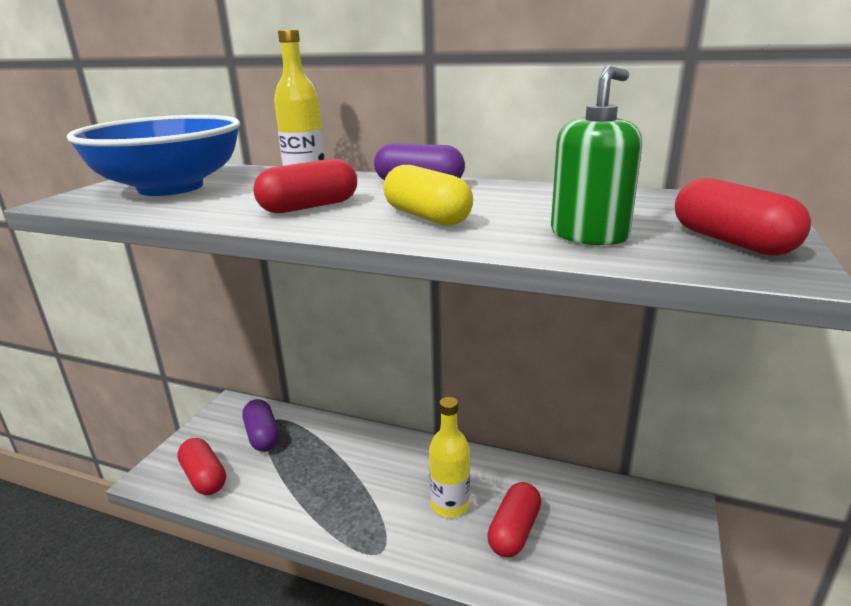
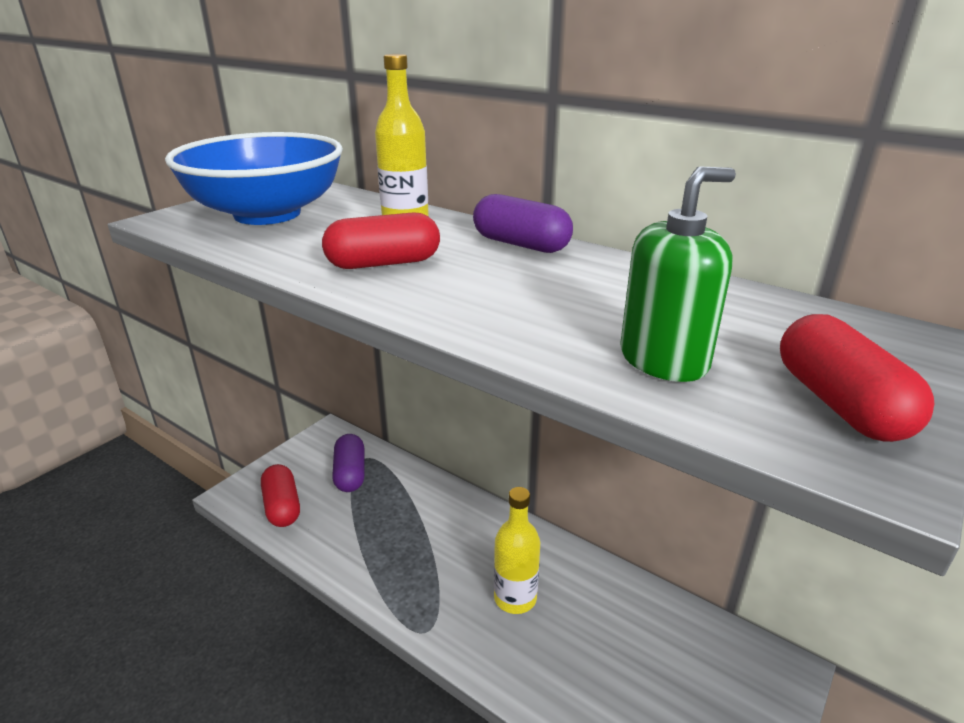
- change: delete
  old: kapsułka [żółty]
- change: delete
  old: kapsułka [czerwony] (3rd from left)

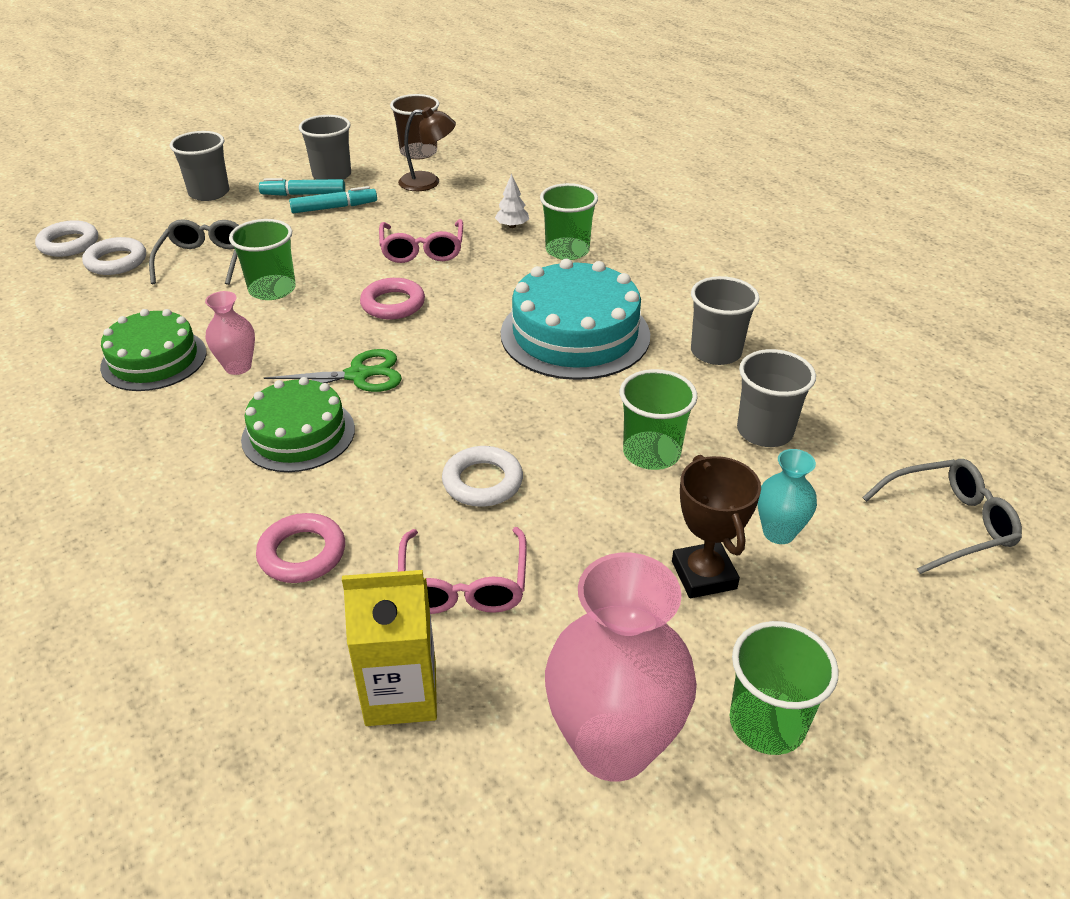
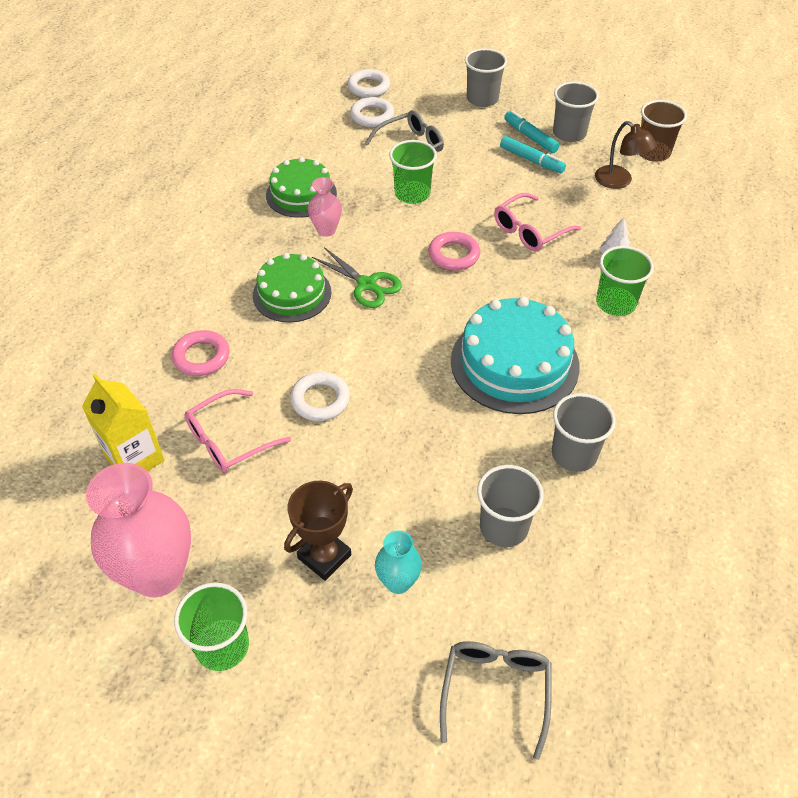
- change: delete
  old: szklanka [zielony] (3rd from left)
- change: rotate
  old: okulary [szary] (2nd from left)
  degrees: -120

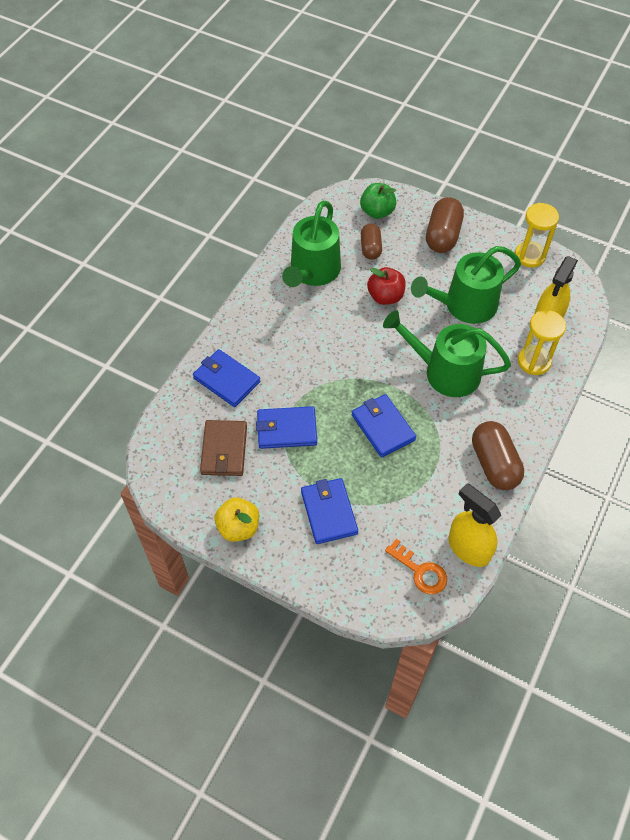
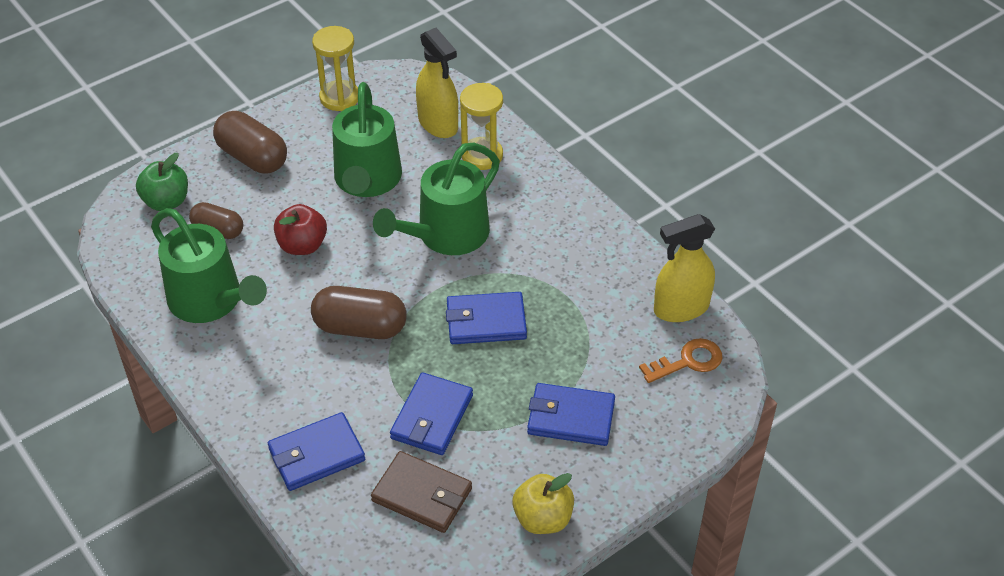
- change: move
  old: kapsułka [brązowy] (3rd from left)

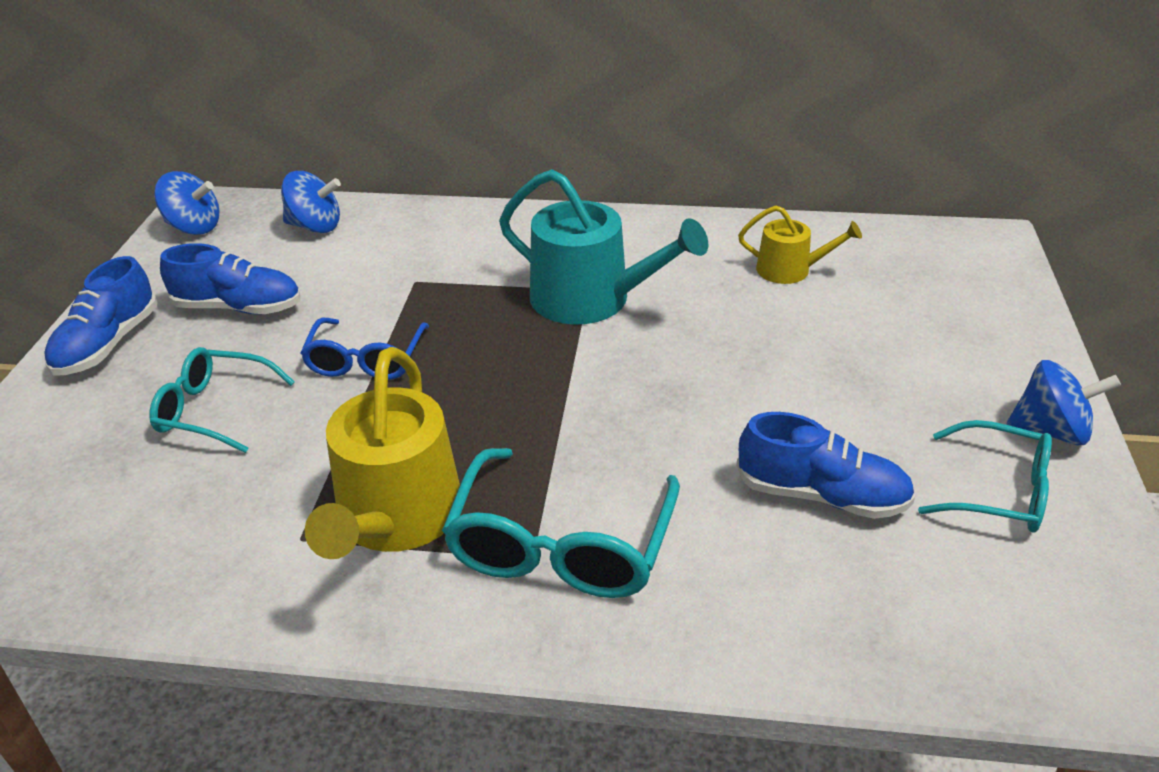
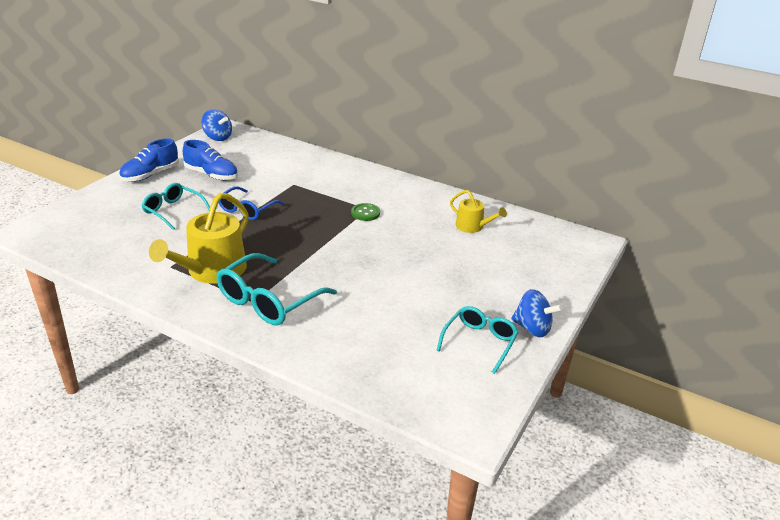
- change: replace
  old: konewka [turkusowy]
  new: guzik [zielony]
- change: delete
  old: bączek [niebieski] (2nd from left)
- change: delete
  old: but [niebieski] (3rd from left)
- change: rotate
  old: okulary [turkusowy] (3rd from left)
  degrees: -105

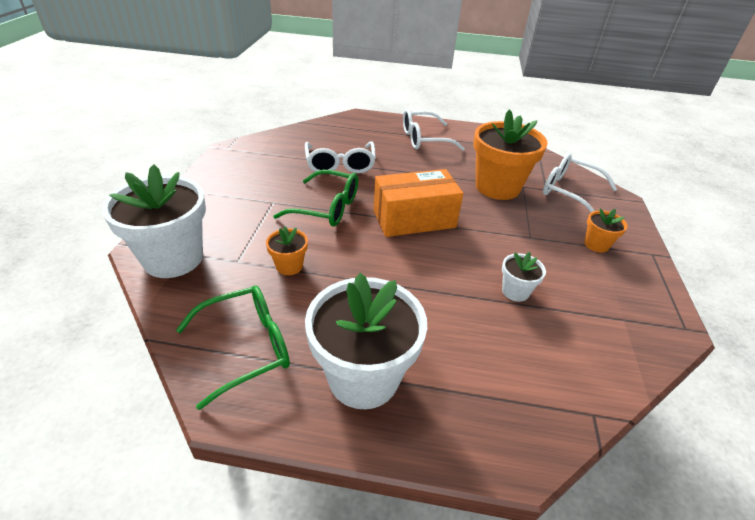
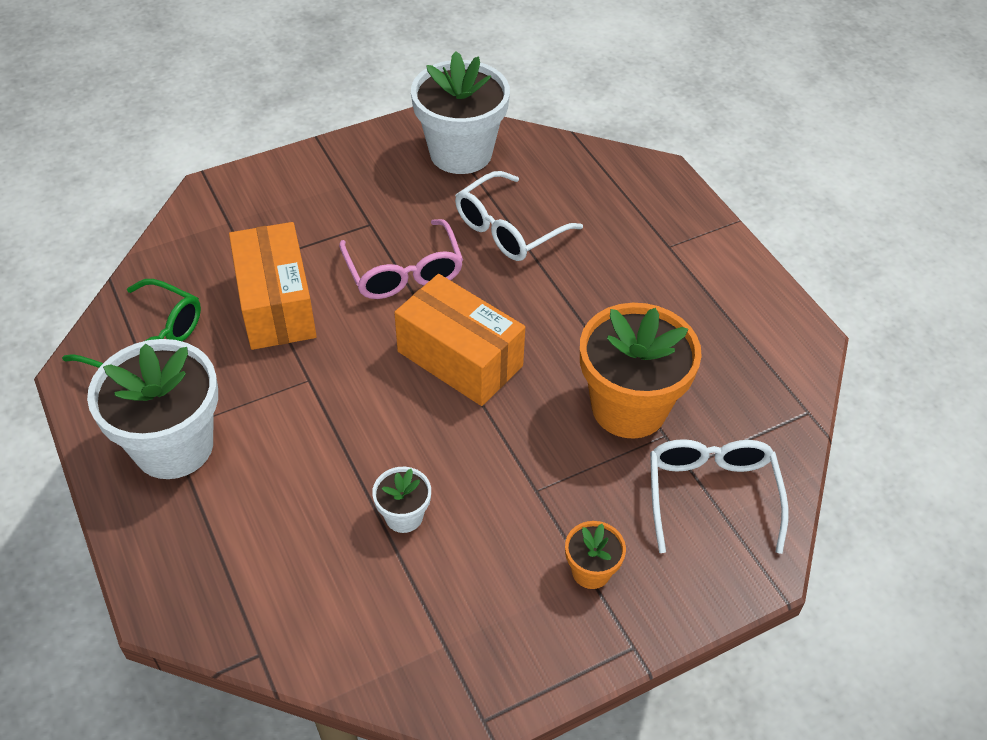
- change: delete
  old: okulary [biały] (2nd from left)
- change: move
  old: doniczka [biały] (1st from left in the first image)
  new: doniczka [biały] (3rd from left)
- change: recolor
  old: okulary [zielony] (2nd from left)
  new: okulary [różowy]
- change: replace
  old: doniczka [pomarańczowy] (1st from left)
  new: pudełko [pomarańczowy] (1st from left)

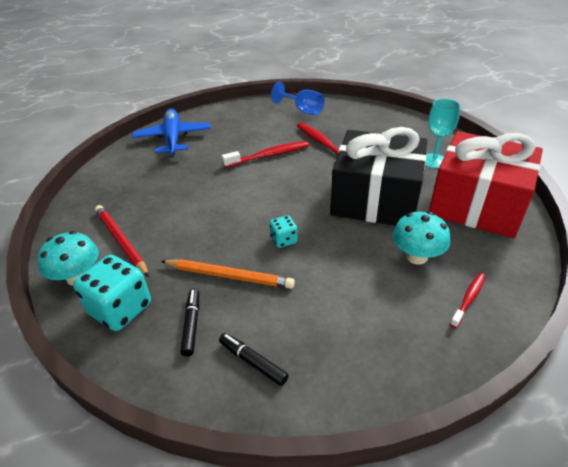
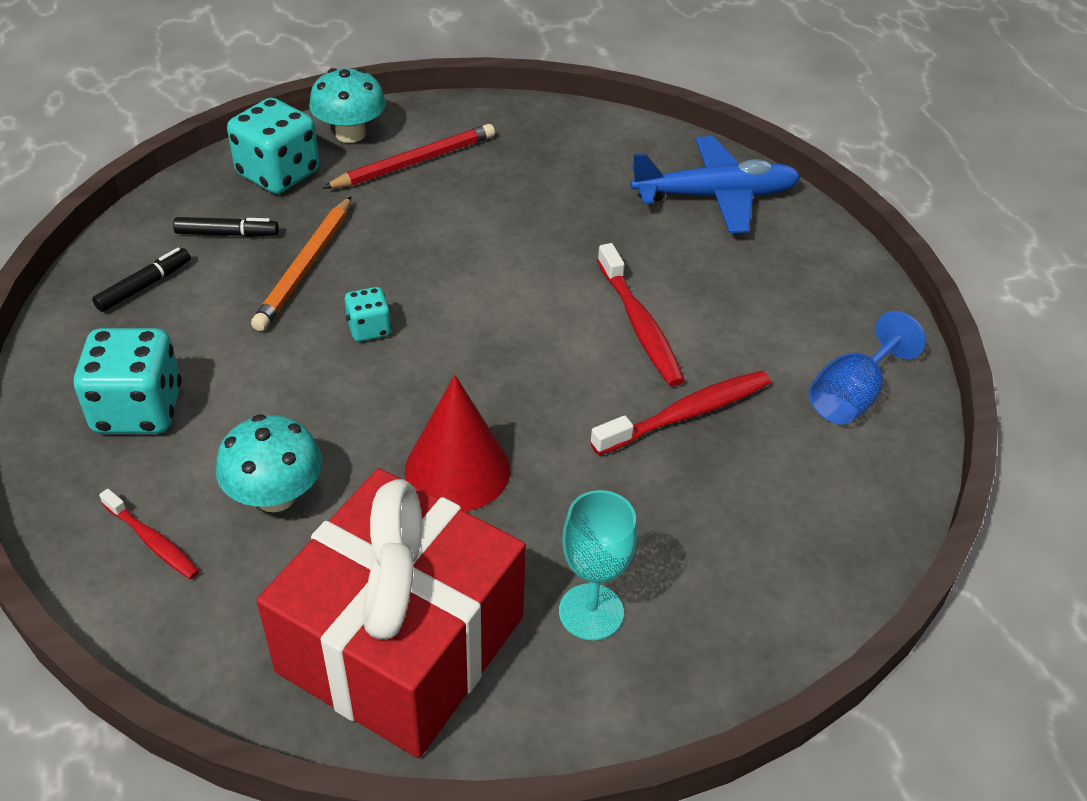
- change: replace
  old: prezent [czarny]
  new: stożek [czerwony]
- change: insert
  new: kostka do gry [turkusowy] (1st from left)

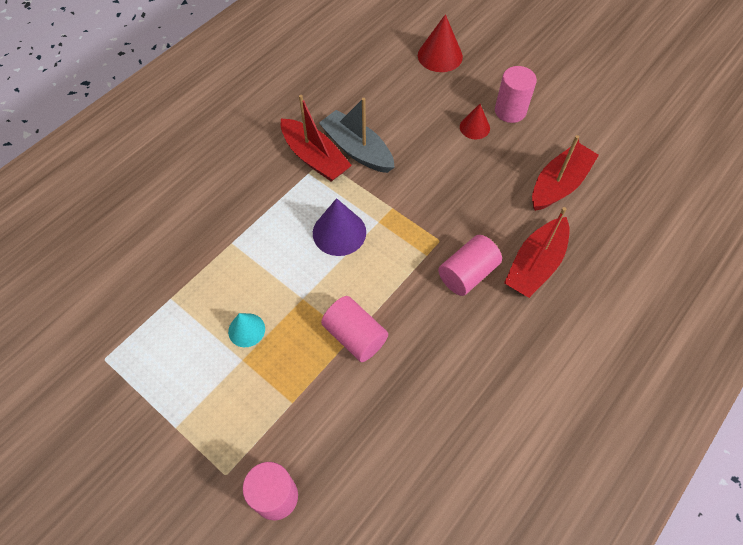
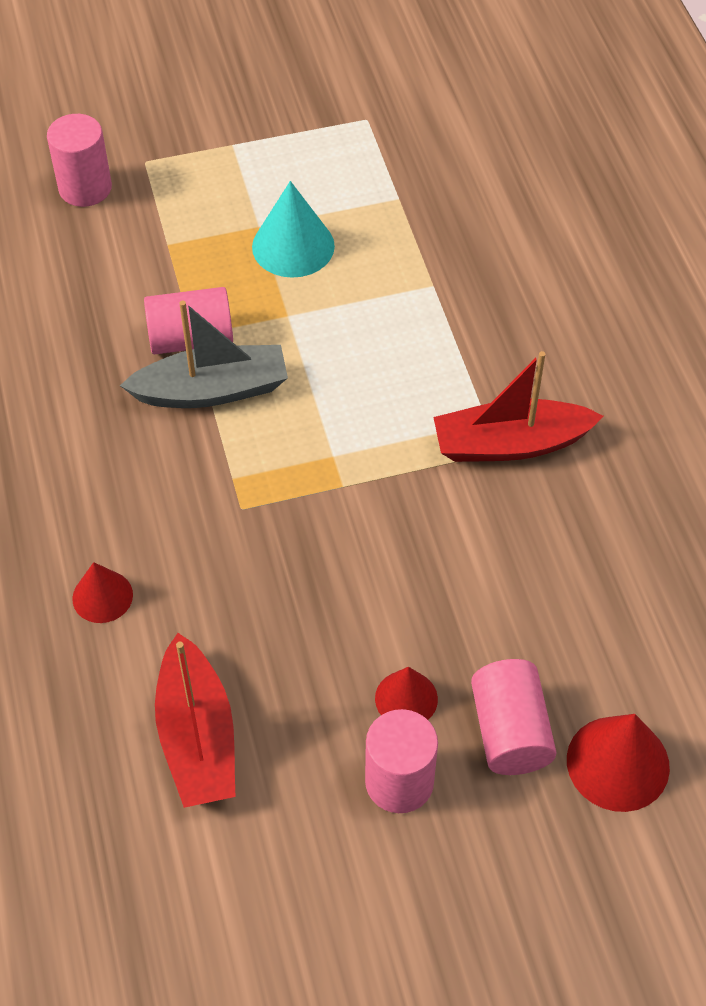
- change: move
  old: łódka [szary]
- change: delete
  old: stożek [fioletowy]
- change: replace
  old: łódka [czerwony] (2nd from left)
  new: stożek [czerwony] (1st from left)
- change: move
  old: walec [różowy] (3rd from left in the first image)
  new: walec [różowy] (4th from left)
- change: resize
  old: stożek [turkusowy]
  factor: 1.59

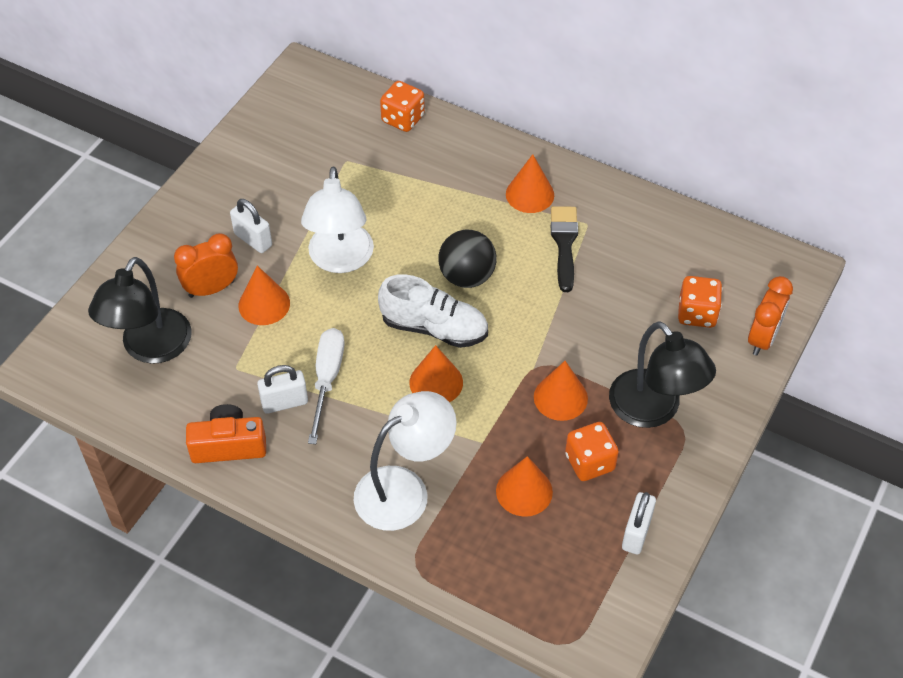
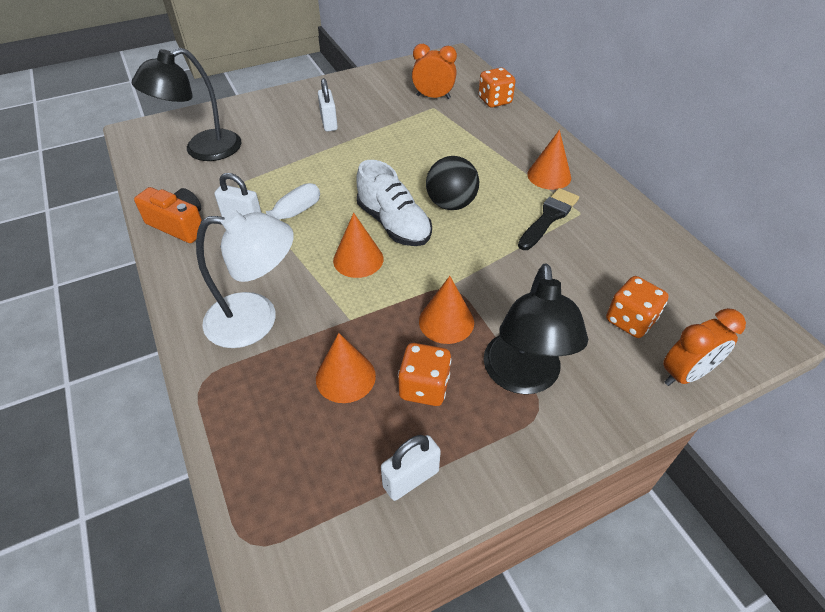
- change: delete
  old: lampka [biały] (1st from left)
- change: move
  old: budzik [pomarańczowy] (1st from left)
- change: delete
  old: stożek [pomarańczowy] (1st from left)

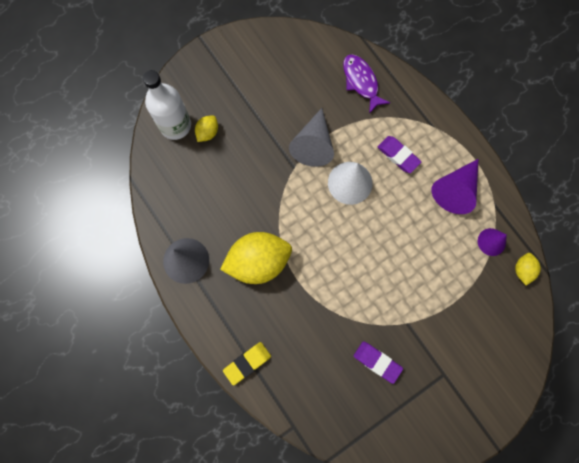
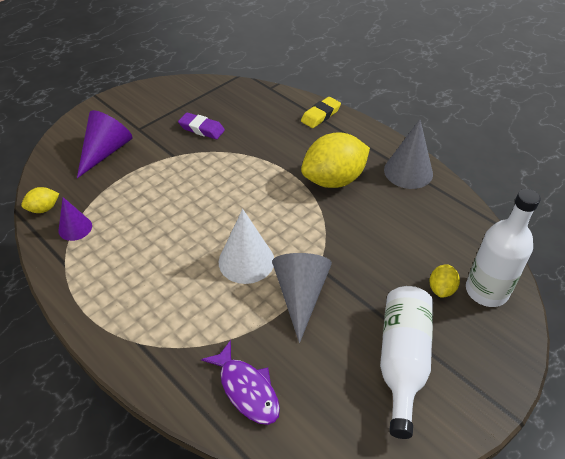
- change: delete
  old: gumka do mazania [fioletowy] (2nd from left)
- change: move
  old: stożek [fioletowy] (1st from left in the first image)
  new: stożek [fioletowy] (2nd from left)
- change: rotate
  old: cytryna [żółty] (3rd from left in the first image)
  degrees: 60
- change: insert
  new: butelka [biały] (1st from left)

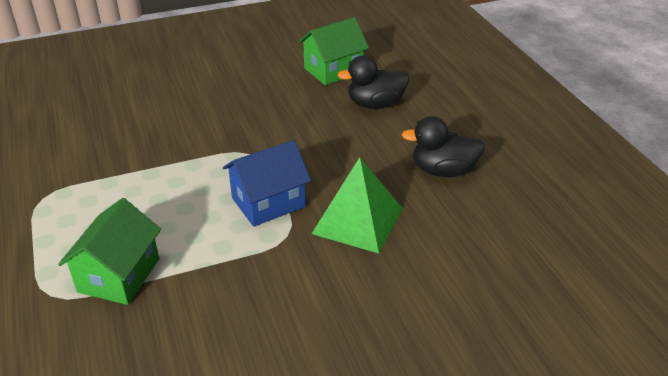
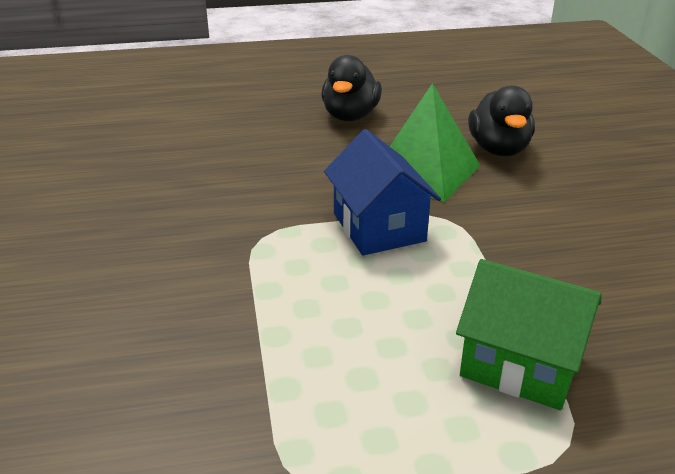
- change: delete
  old: domek [zielony] (2nd from left)
- change: move
  old: kaczka [czarny] (1st from left in the first image)
  new: kaczka [czarny] (2nd from left)

